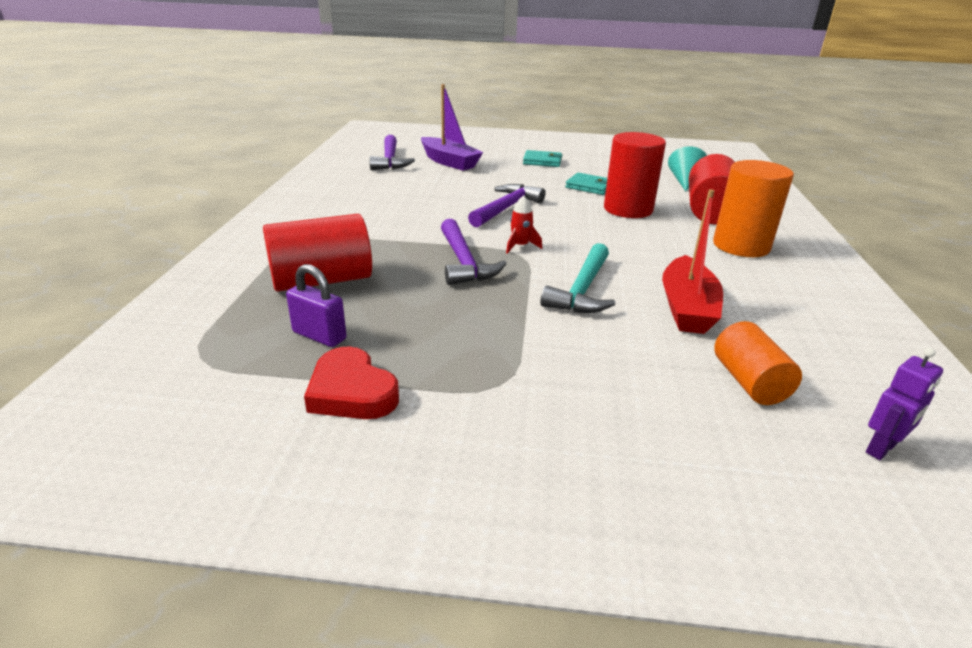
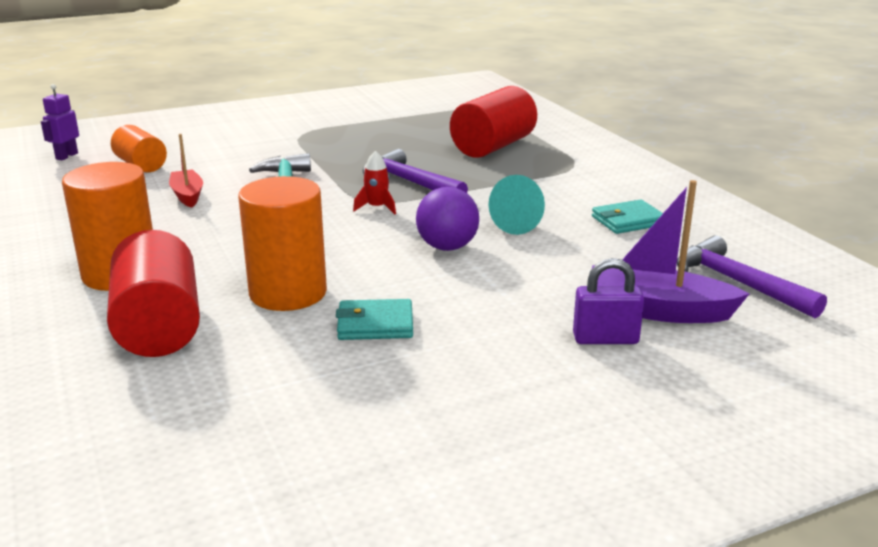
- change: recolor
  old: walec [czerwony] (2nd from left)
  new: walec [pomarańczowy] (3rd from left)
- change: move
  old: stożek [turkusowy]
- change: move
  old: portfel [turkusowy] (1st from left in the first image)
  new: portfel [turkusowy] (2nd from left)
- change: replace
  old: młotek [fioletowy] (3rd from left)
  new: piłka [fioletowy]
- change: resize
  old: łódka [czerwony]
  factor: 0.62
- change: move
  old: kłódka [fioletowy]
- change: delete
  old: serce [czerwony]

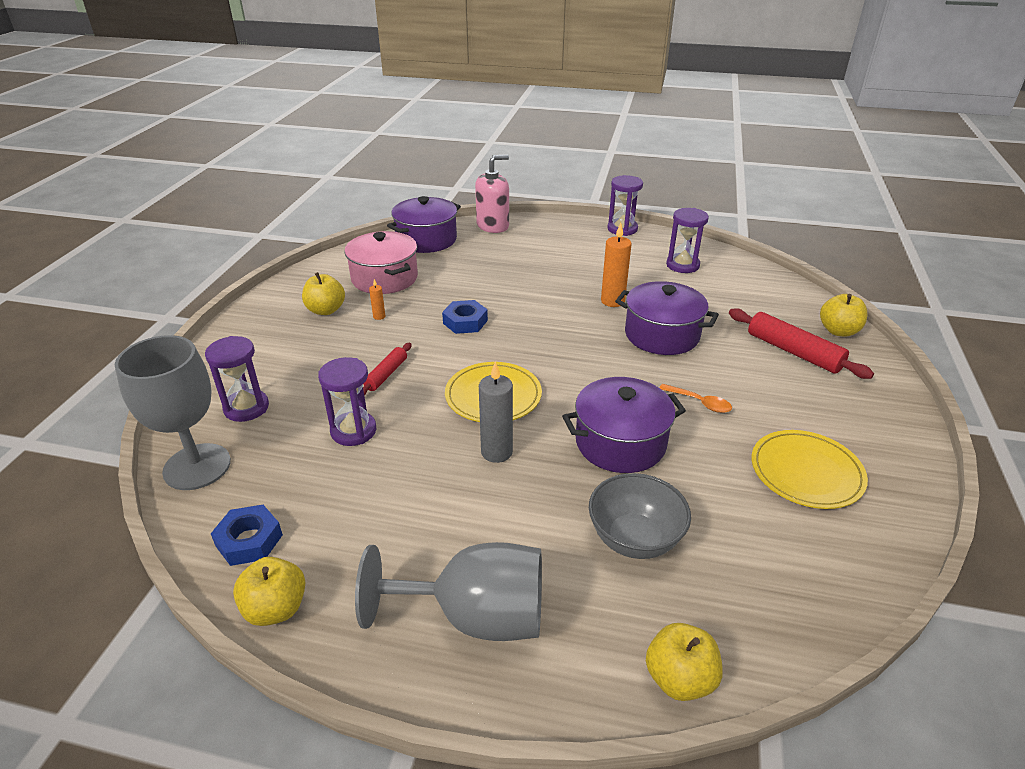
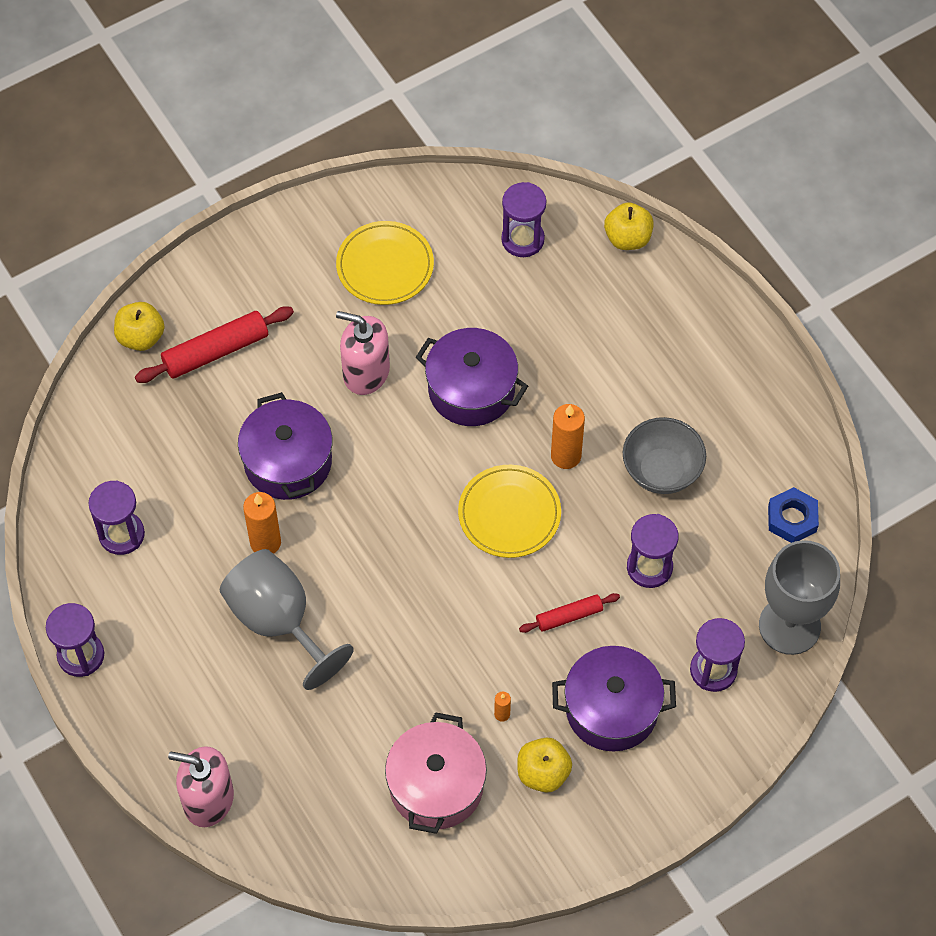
- change: move
  old: garnek [fioletowy] (1st from left in the first image)
  new: garnek [fioletowy] (3rd from left)
- change: delete
  old: nakrętka [niebieski] (2nd from left)
- change: rotate
  old: wałek do ciasta [czerwony] (2nd from left in the first image)
  degrees: 60
- change: recolor
  old: świeca [szary]
  new: świeca [pomarańczowy] (3rd from left)
- change: replace
  old: łyżka [pomarańczowy]
  new: dozownik mydła [różowy] (2nd from left)
- change: move
  old: miska [szary]
- change: move
  old: kielich [szary] (2nd from left in the first image)
  new: kielich [szary] (1st from left)
- change: delete
  old: jabłko [żółty] (1st from left)
- change: insert
  new: klepsydra [fioletowy] (3rd from left)

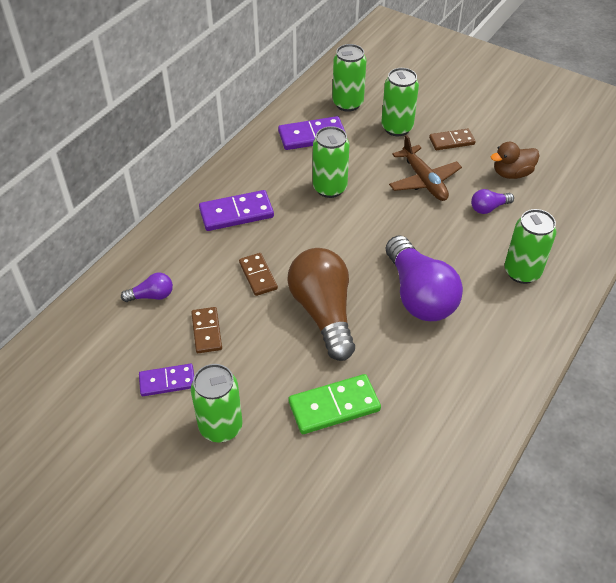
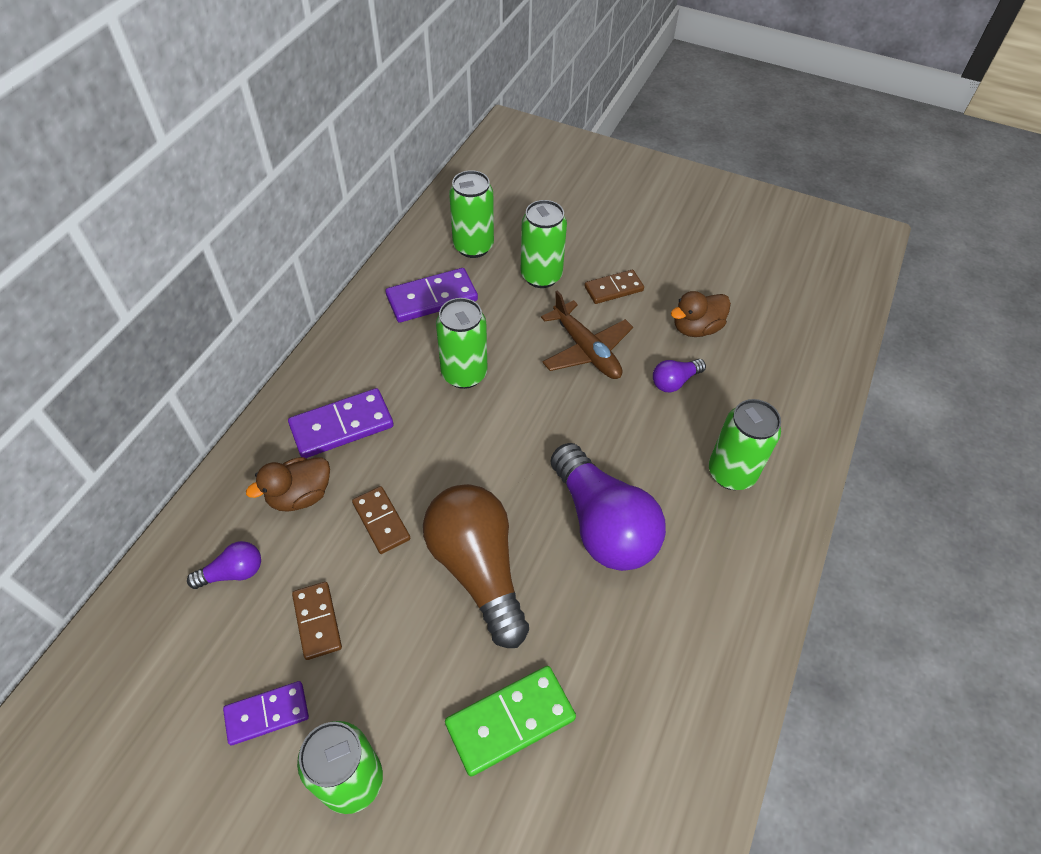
- change: insert
  new: kaczka [brązowy] (1st from left)

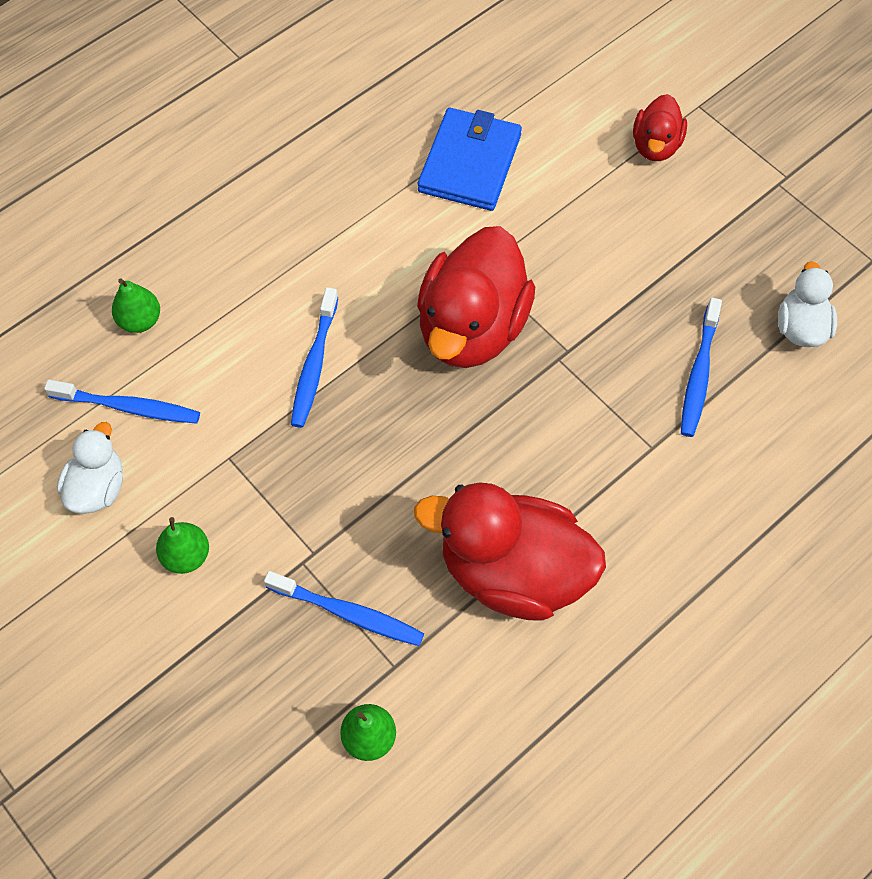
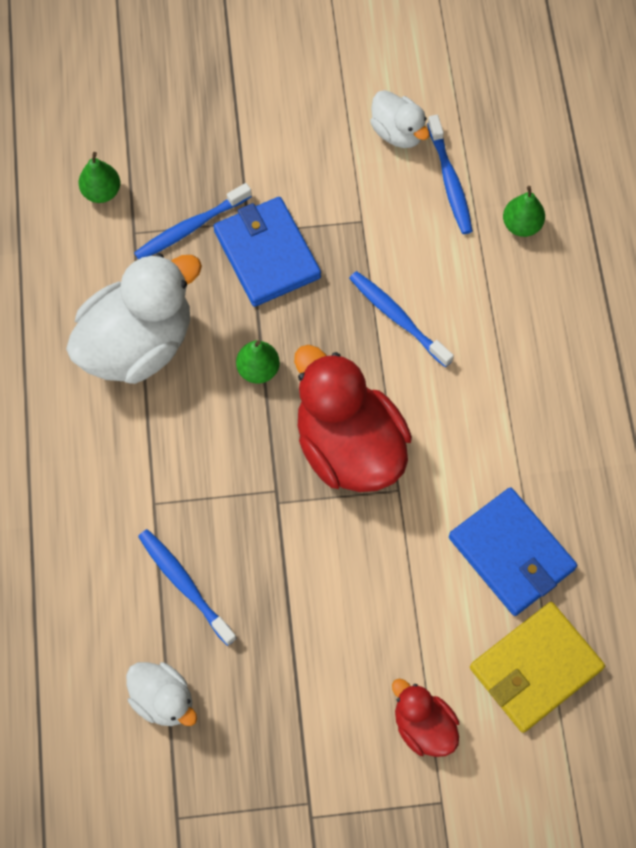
- change: rotate
  old: szczoteczka do zębów [niebieski] (1st from left in the first image)
  degrees: -60
- change: recolor
  old: kaczka [czerwony] (2nd from left)
  new: kaczka [biały] (1st from left)
- change: move
  old: gruszka [zielony] (2nd from left)
- change: insert
  new: portfel [niebieski] (1st from left)
- change: insert
  new: portfel [żółty]

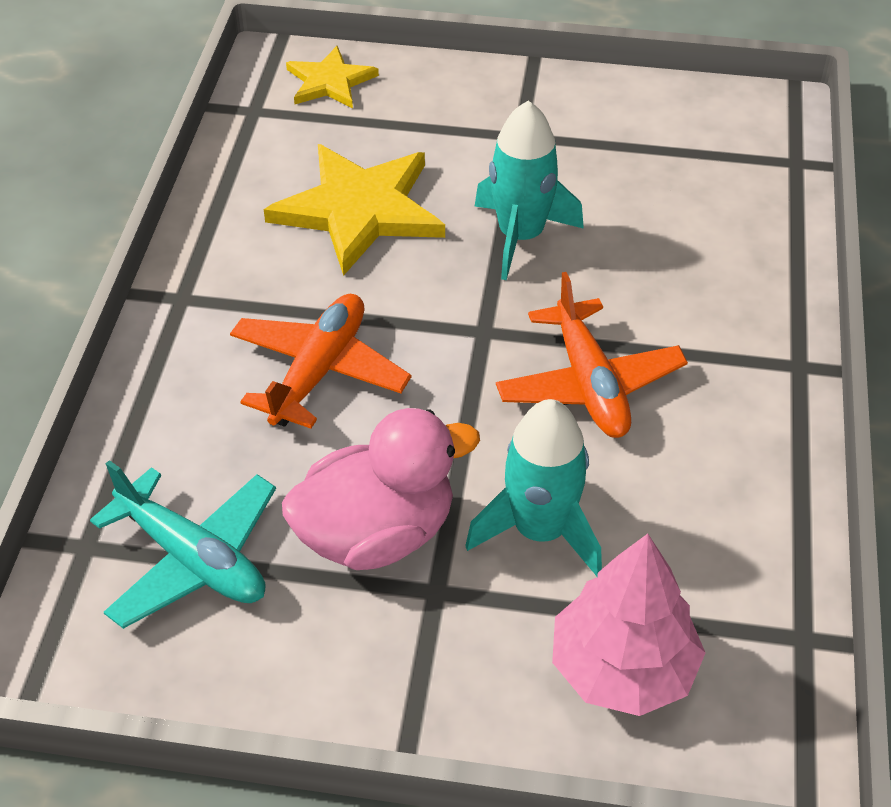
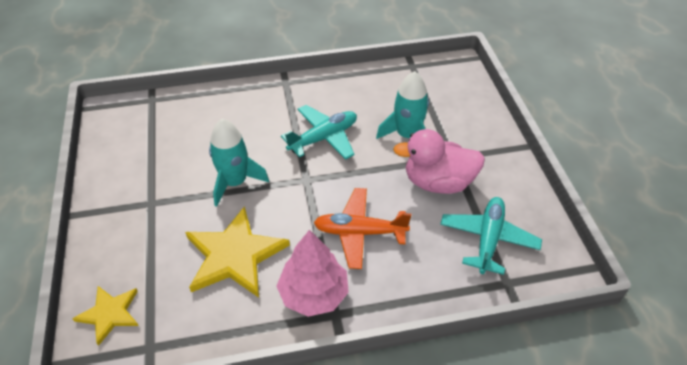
- change: recolor
  old: samolot [pomarańczowy] (2nd from left)
  new: samolot [turkusowy] (1st from left)
- change: rotate
  old: kaczka [różowy]
  degrees: -45
- change: move
  old: drzewko [różowy]

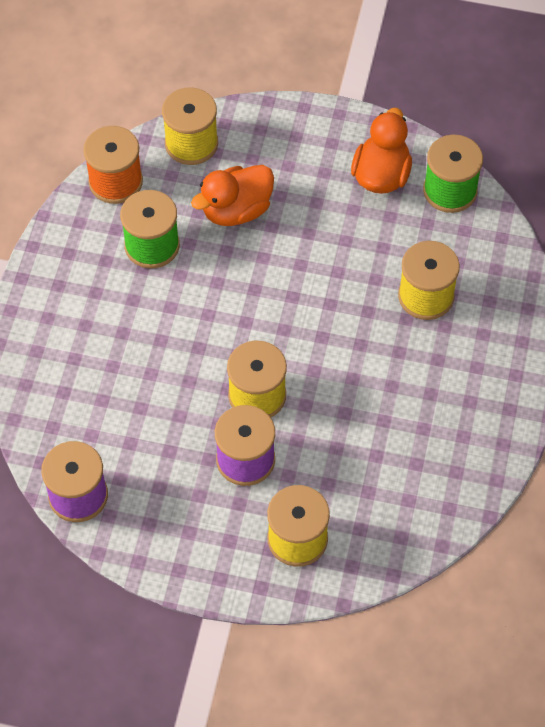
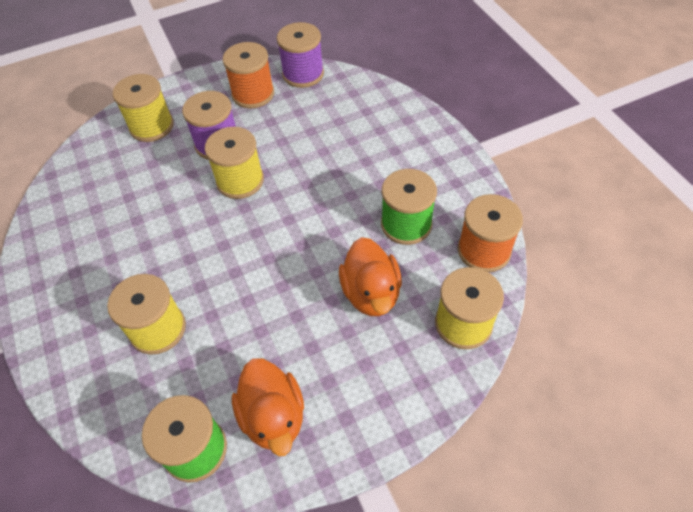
- change: rotate
  old: kaczka [pomarańczowy] (1st from left in the first image)
  degrees: 150
- change: insert
  new: szpulka [pomarańczowy] (1st from left)

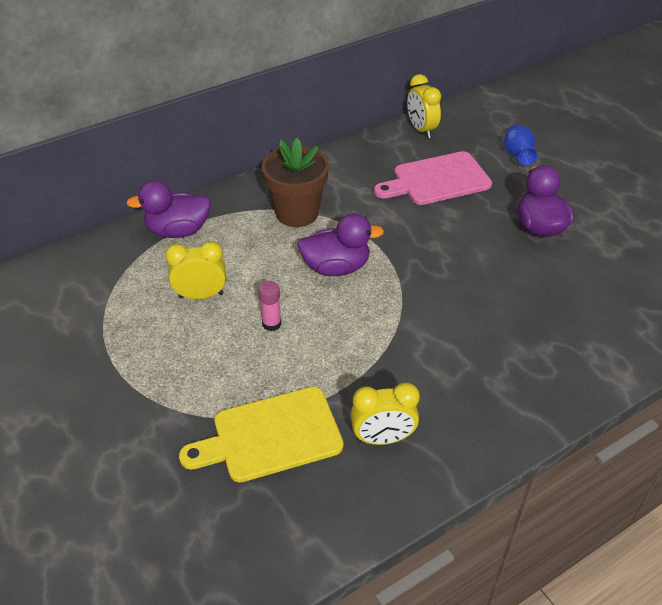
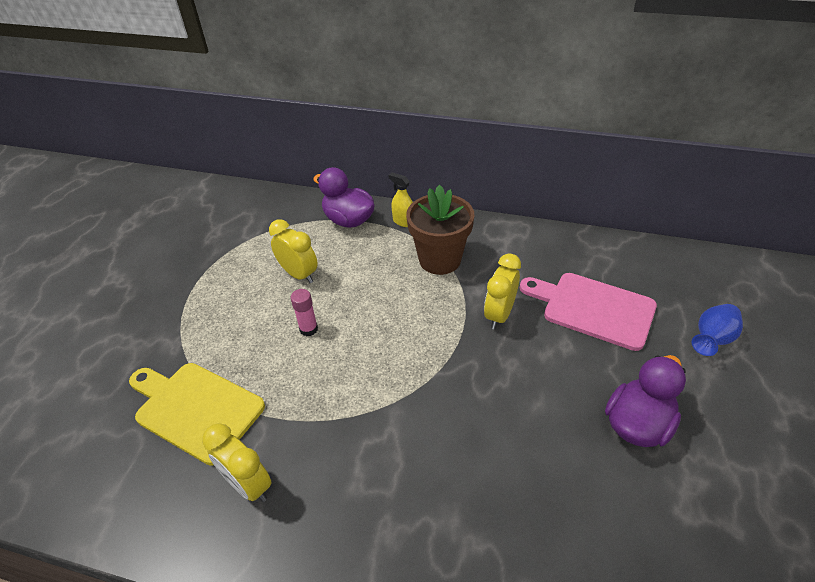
- change: move
  old: budzik [żółty] (3rd from left)
- change: delete
  old: kaczka [fioletowy] (2nd from left)
- change: insert
  new: spryskiwacz [żółty]

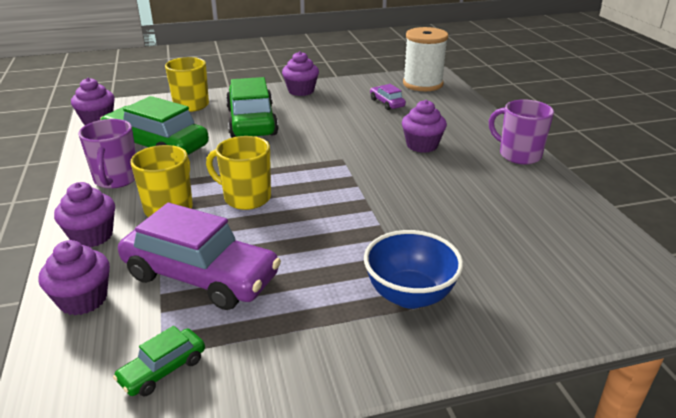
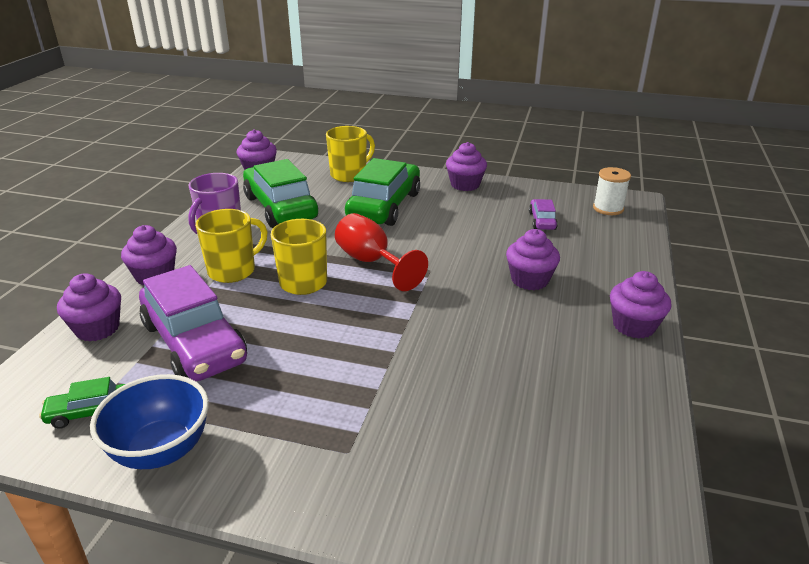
- change: resize
  old: szpulka [biały]
  factor: 0.61
- change: replace
  old: kubek [fioletowy] (2nd from left)
  new: muffinka [fioletowy] (6th from left)
- change: move
  old: miska [niebieski]
- change: insert
  new: kielich [czerwony]

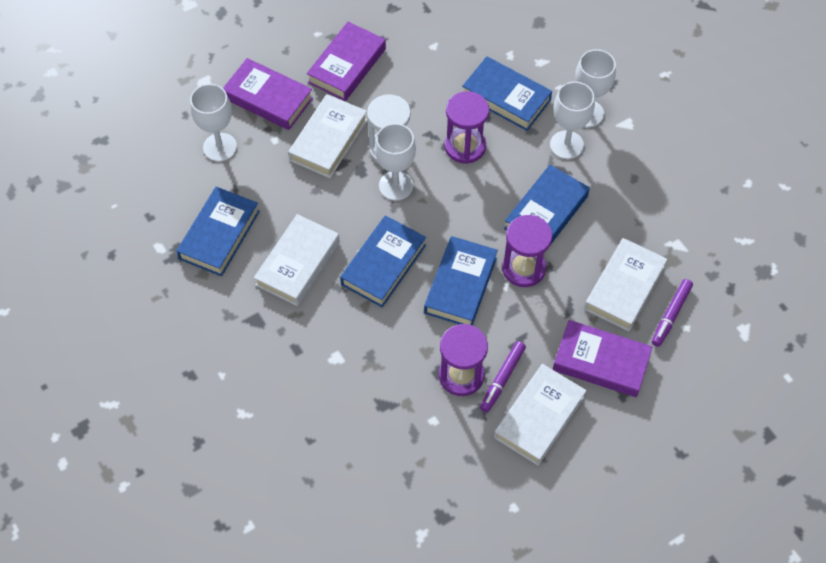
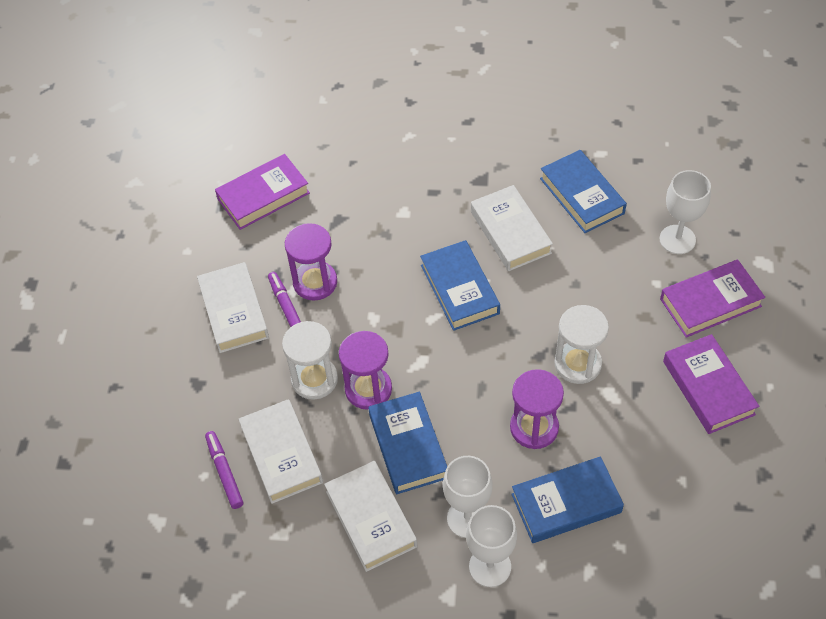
- change: move
  old: książka [biały] (2nd from left in the first image)
  new: książka [biały] (3rd from left)
- change: delete
  old: kielich [biały] (2nd from left)
- change: delete
  old: książka [niebieski] (3rd from left)
- change: move
  old: książka [fioletowy] (3rd from left in the first image)
  new: książka [fioletowy] (1st from left)
- change: insert
  new: klepsydra [biały] (1st from left)

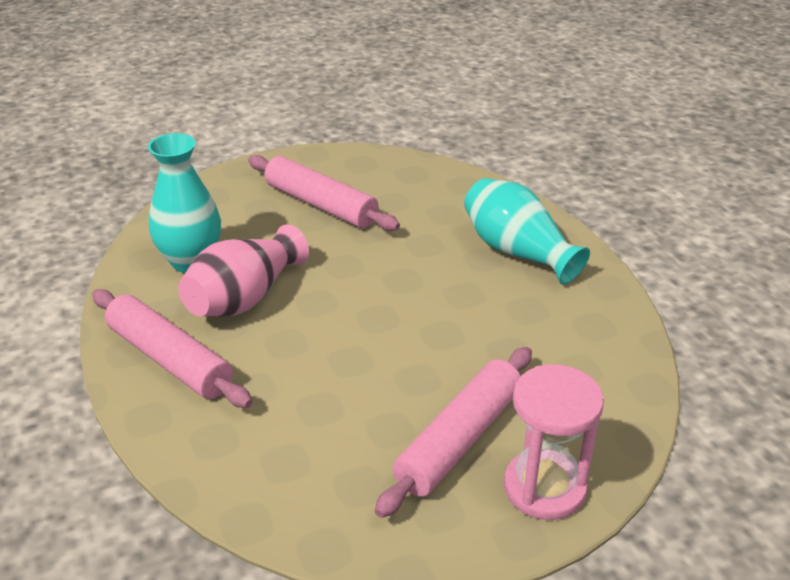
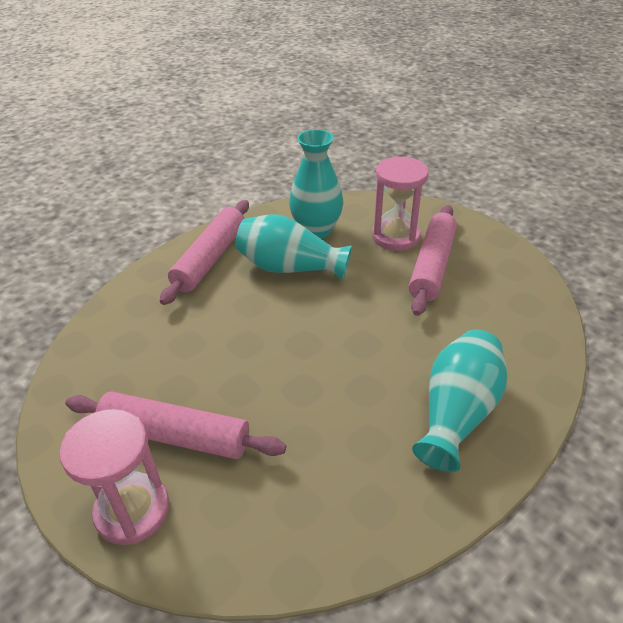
- change: recolor
  old: wazon [różowy]
  new: wazon [turkusowy] (1st from left)
- change: insert
  new: klepsydra [różowy] (2nd from left)

